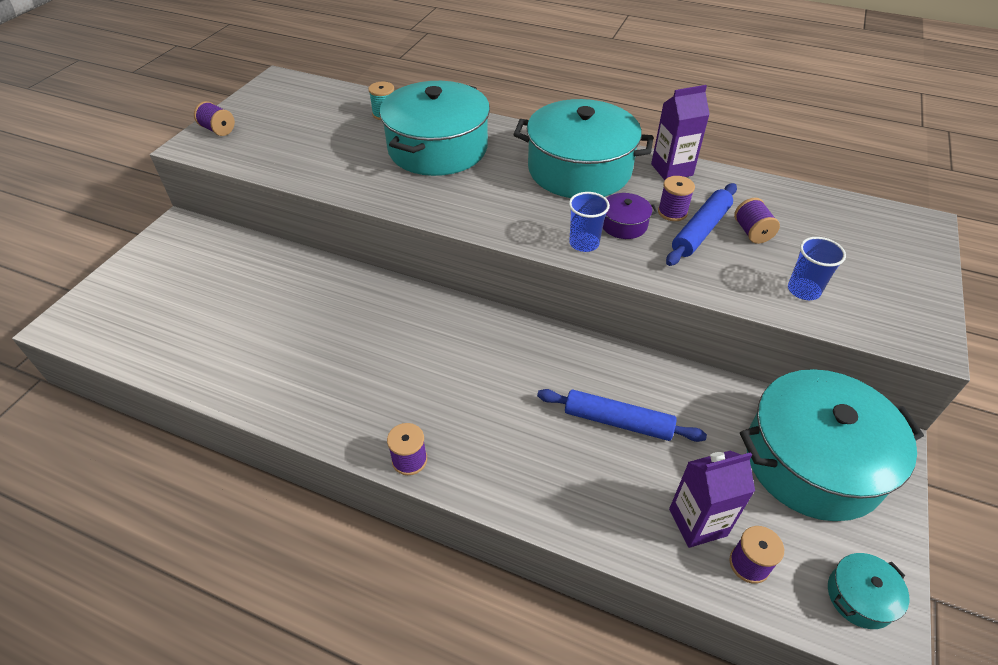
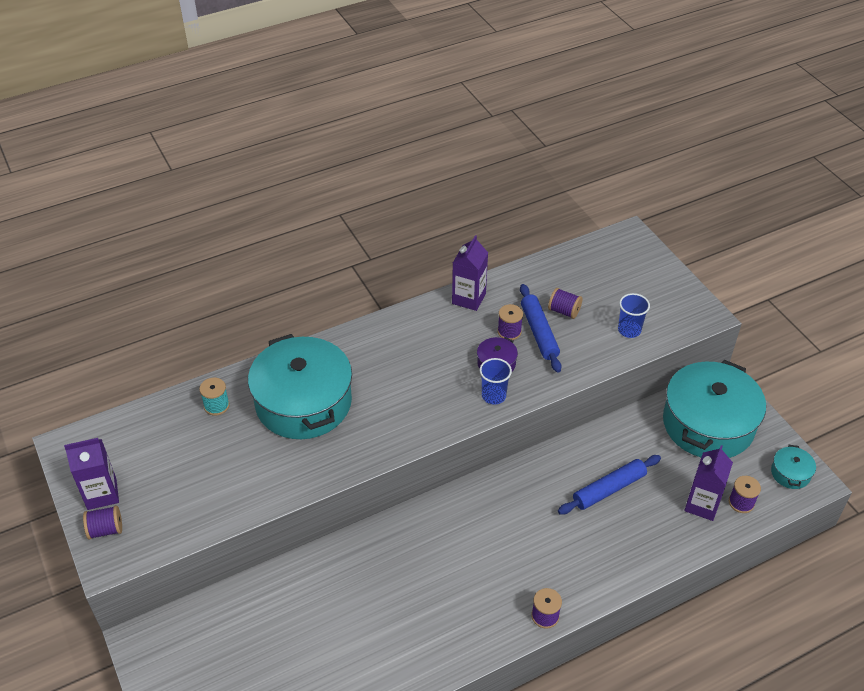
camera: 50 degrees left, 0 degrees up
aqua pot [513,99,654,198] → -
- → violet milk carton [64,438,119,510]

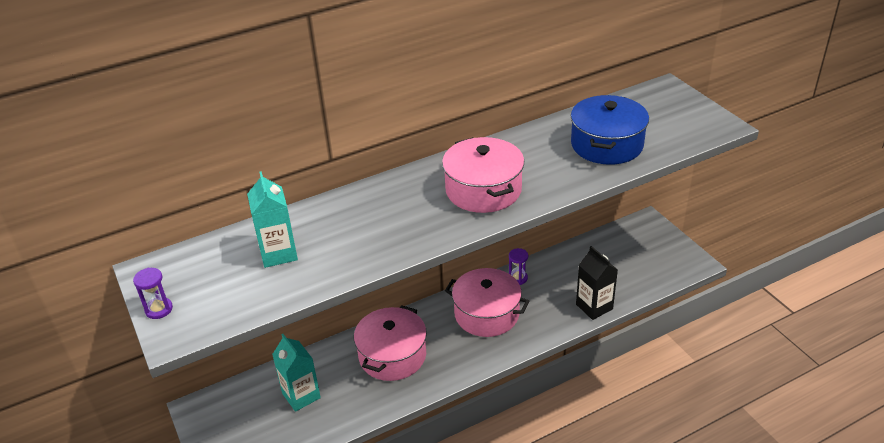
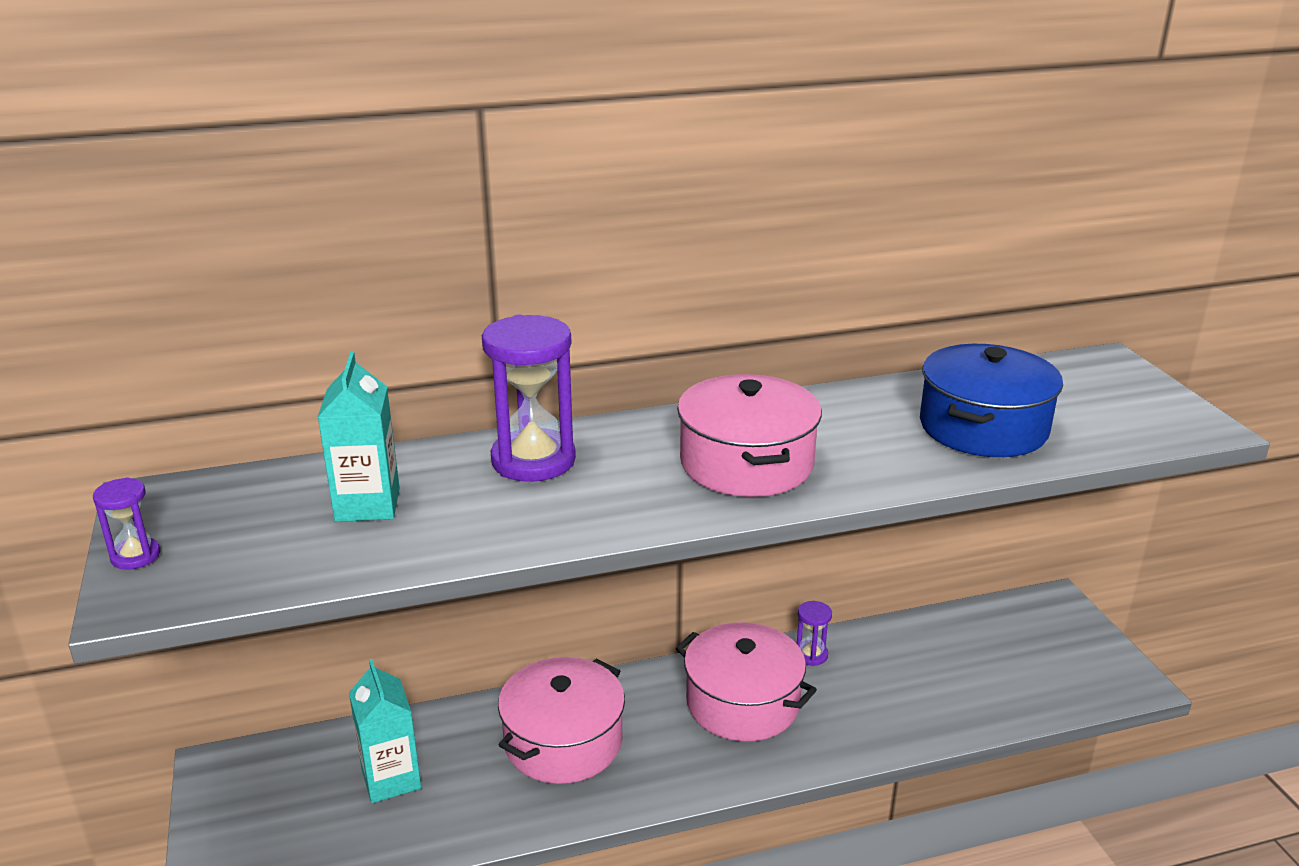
camera: 10 degrees right, 10 degrees down
jet-black milk carton [576,246,618,320] → -
- → violet sandglass [482,315,576,482]

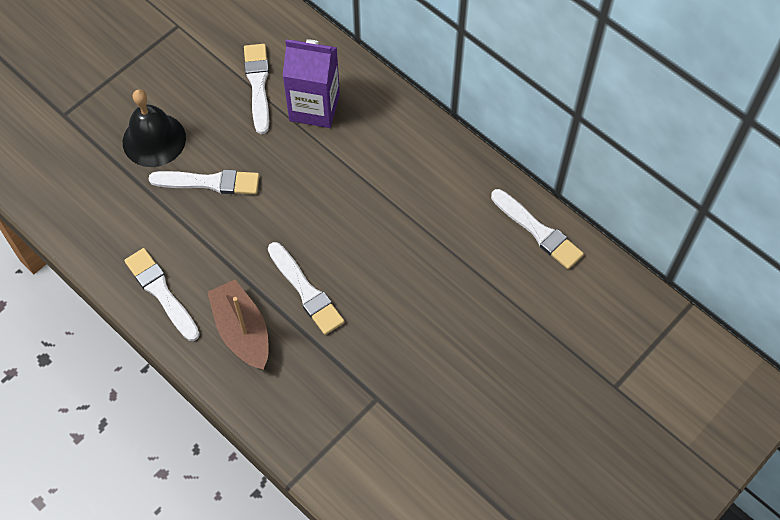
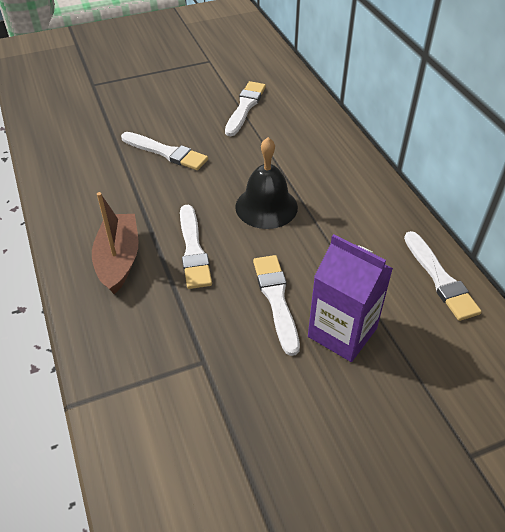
camera: 25 degrees right, 15 degrees down
jet-black bell [123,89,186,167] → jet-black bell [235,137,298,229], relocated
white paint brush [124,248,200,341] → white paint brush [253,255,300,356], relocated
violet milk carton [283,39,340,128] → violet milk carton [308,234,393,362], relocated

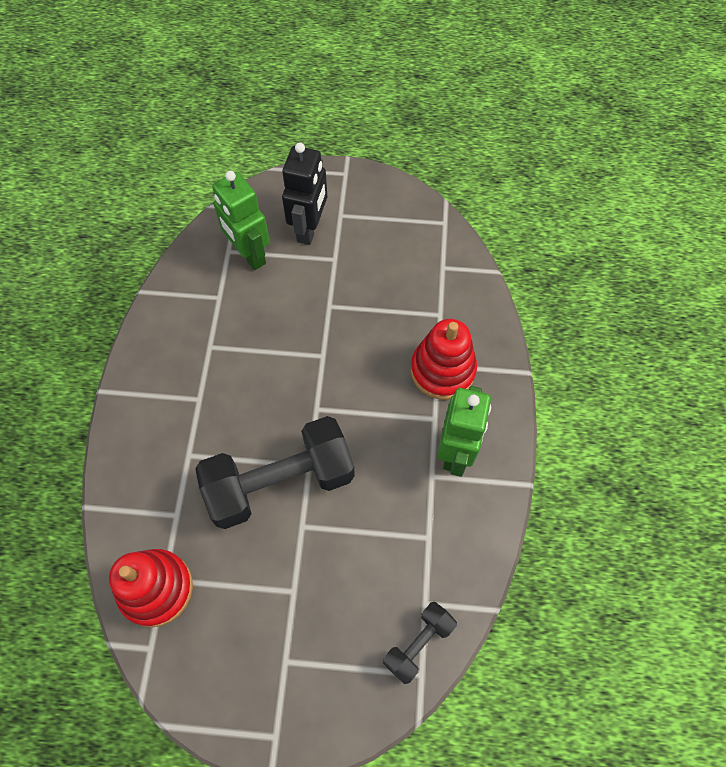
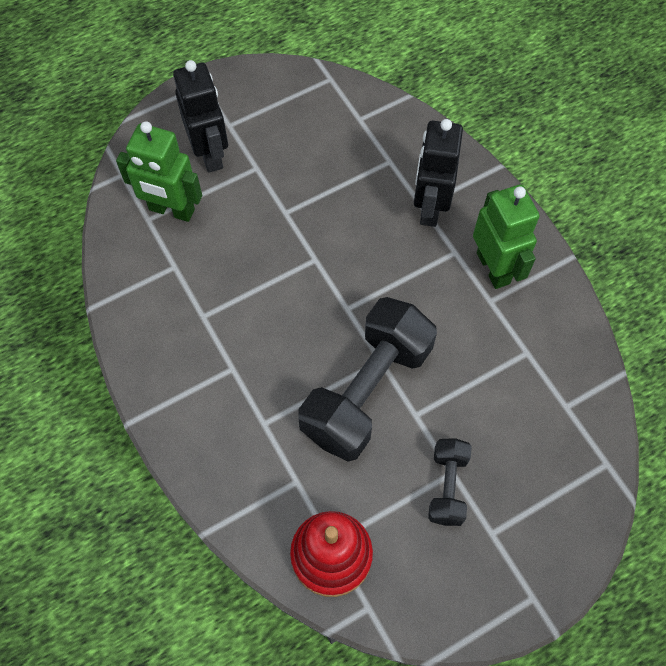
camera: 35 degrees left, 0 degrees up
jet-black dumbbell [383,602,457,684] → jet-black dumbbell [428,438,472,526], relocated
crimson stacking rings [411,319,477,400] → jet-black toy robot [414,119,463,227]

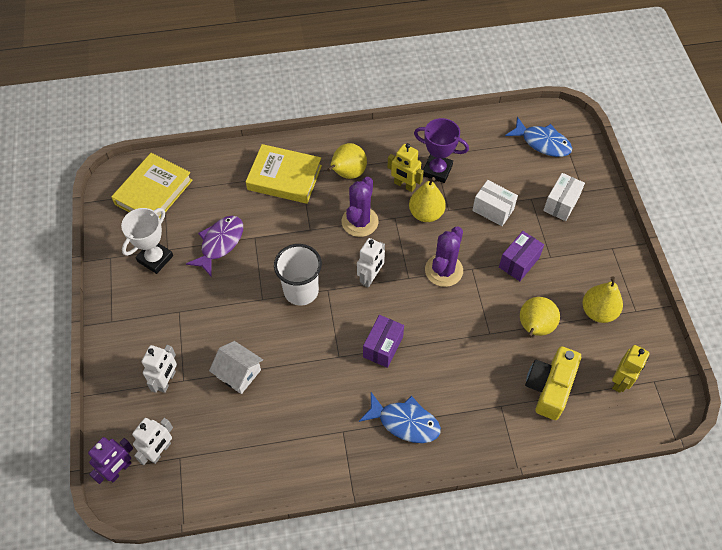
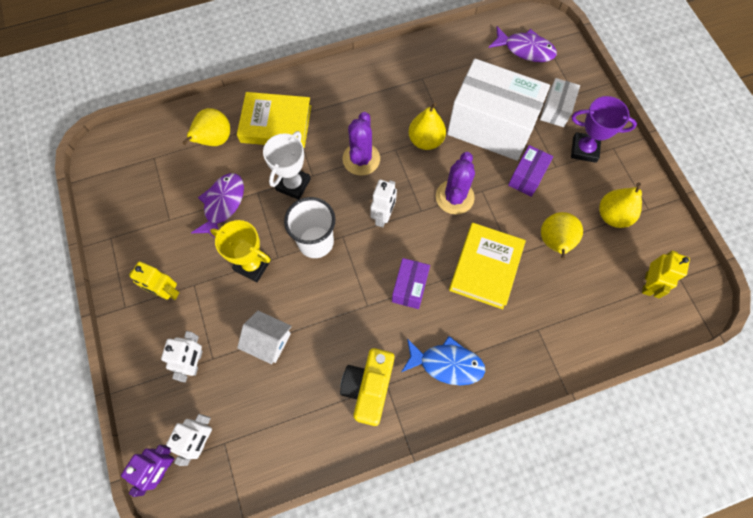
camera: 10 degrees left, 10 degrees up
bright yellow book [111,153,193,218] → bright yellow book [449,223,526,309], relocated
white trophy [121,208,173,274] → white trophy [263,131,311,200], relocated
bright yellow pear fruit [327,143,367,179] → bright yellow pear fruit [182,108,230,146], relocated
bright yellow toy robot [387,143,424,192] → bright yellow toy robot [129,261,180,300], relocated
violet trophy [414,118,469,183] → violet trophy [571,96,637,163], relocated
white parcel [472,180,518,226] → white parcel [447,59,550,161], x2.16
blue fish figure [505,117,572,157] → violet fish figure [489,26,557,62]
bright yellow compact camera [525,346,581,420] → bright yellow compact camera [340,348,394,426], relocated
- → bright yellow trophy [210,220,271,282]

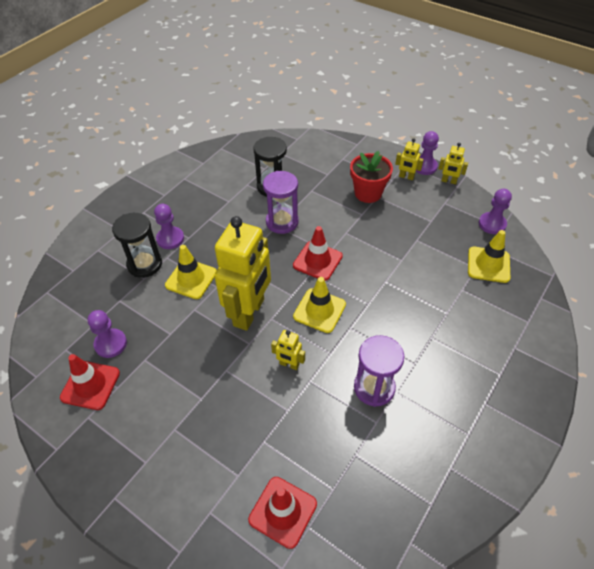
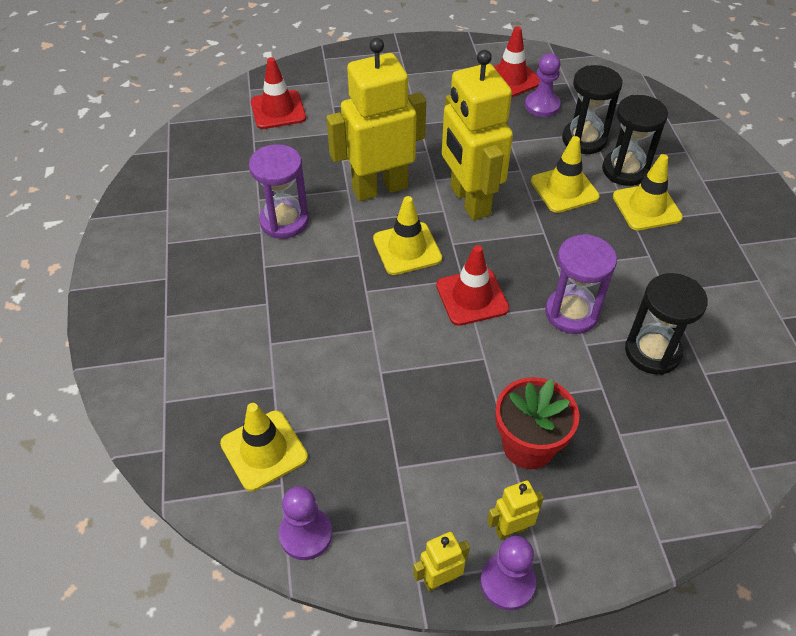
camera: 135 degrees right, 0 degrees up
violet pawn [154,204,184,249] → bright yellow road cone [613,154,683,230]
bright yellow toy robot [271,330,305,370] → bright yellow toy robot [326,38,426,201], x2.36
- → jet-black sandglass [562,65,623,154]

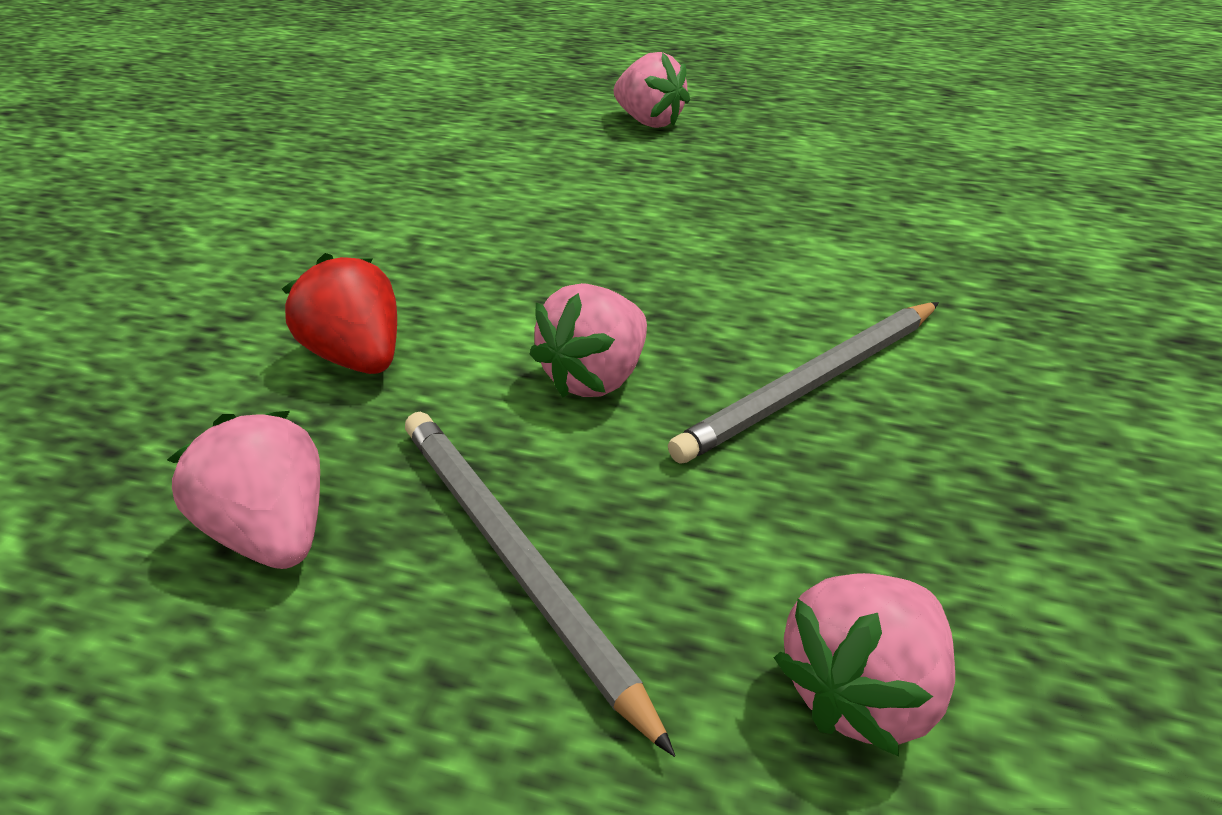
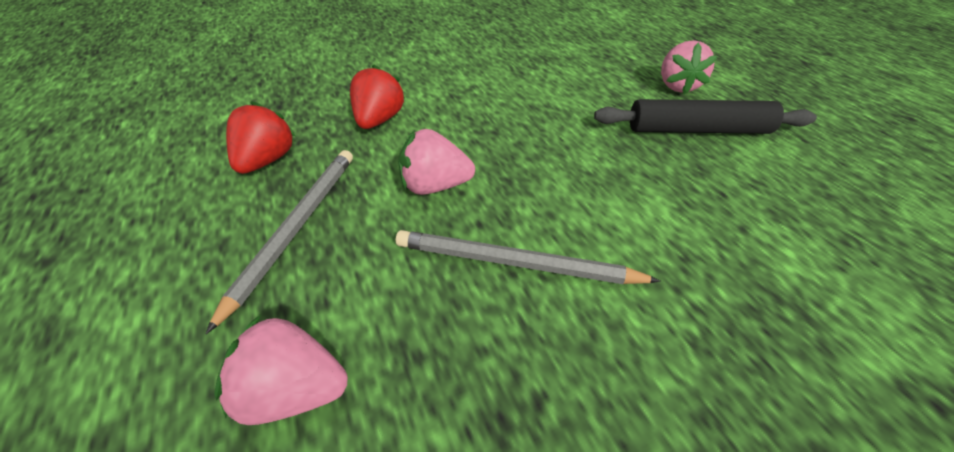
camera: 50 degrees right, 5 degrees up
rose-pink berry [167,411,320,569] → crimson berry [226,101,296,174]
- → jet-black rolling pin [594,99,817,134]

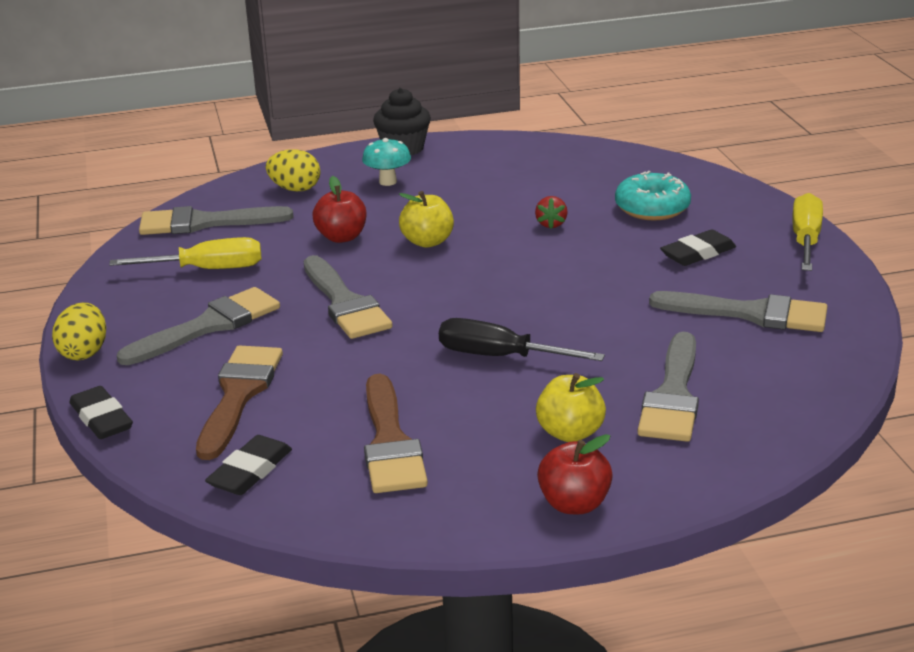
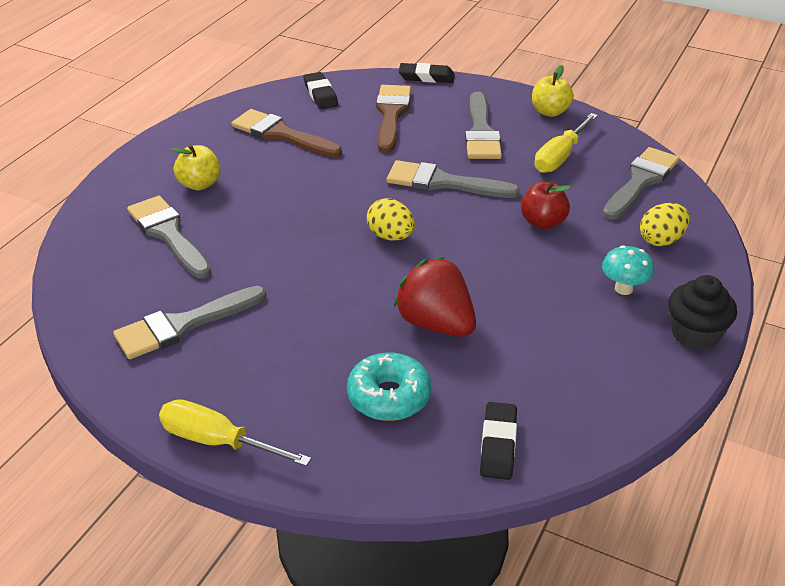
camera: 130 degrees right, 10 degrees up
bright yellow egg shape [52,302,106,360] → bright yellow egg shape [367,198,415,241], relocated
brown paint brush [196,345,283,460] → brown paint brush [376,85,411,153], 135 degrees counterclockwise
bright yellow apple fruit [399,191,454,248] → bright yellow apple fruit [532,65,574,117], relocated
jet-black screwdriver [439,318,605,361] → -
crimson berry [535,196,568,229] → crimson berry [394,257,476,337], x2.25
crimson apple fruit [537,434,613,514] → -
jet-black pencil eraser [660,229,736,266] → jet-black pencil eraser [480,402,517,480], relocated
bright yellow screwdriver [792,193,823,271] → bright yellow screwdriver [159,399,311,466], 150 degrees clockwise

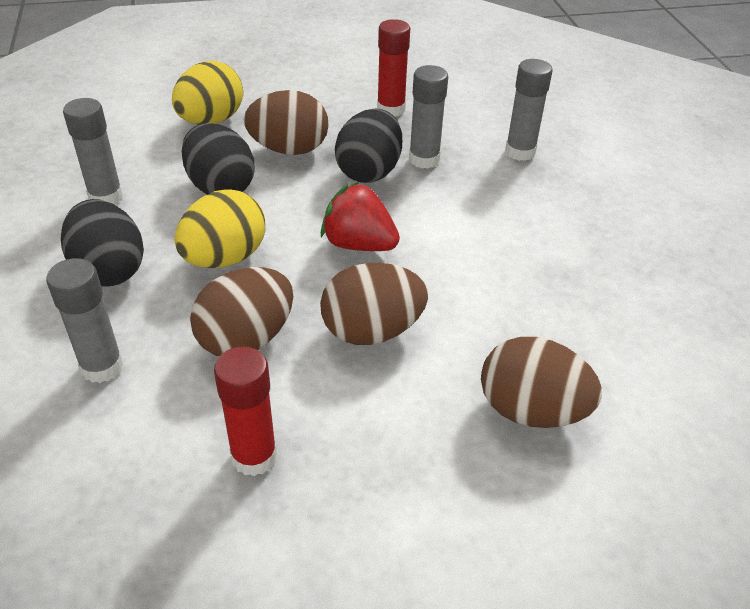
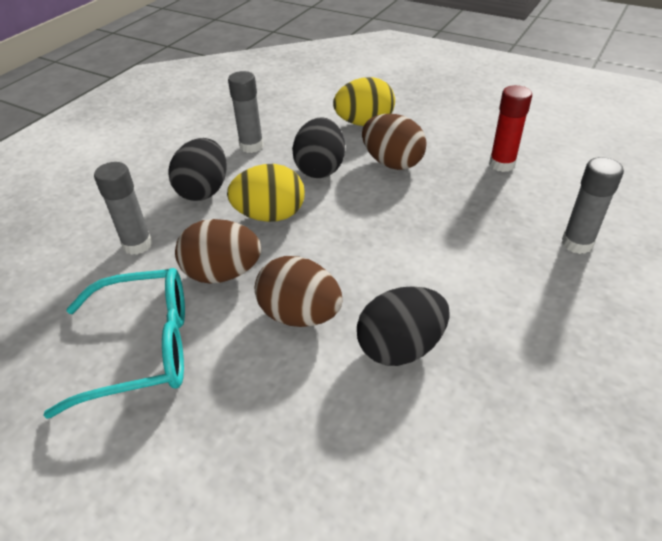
camera: 45 degrees right, 0 degrees up
crimson glue stick [214,346,277,476] → aqua glasses [43,268,185,419]
crimson berry [321,182,400,251] → -
jet-black egg shape [335,108,402,183] → jet-black egg shape [357,286,450,366], relocated
ash-grey glue stick [409,65,448,169] → -
brown egg shape [481,337,602,428] → -

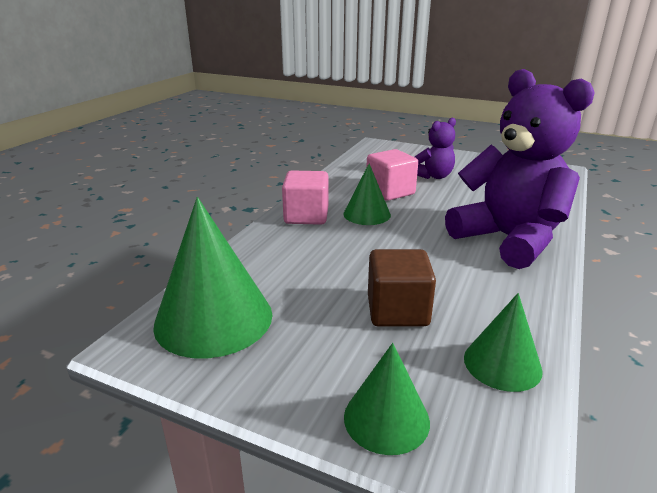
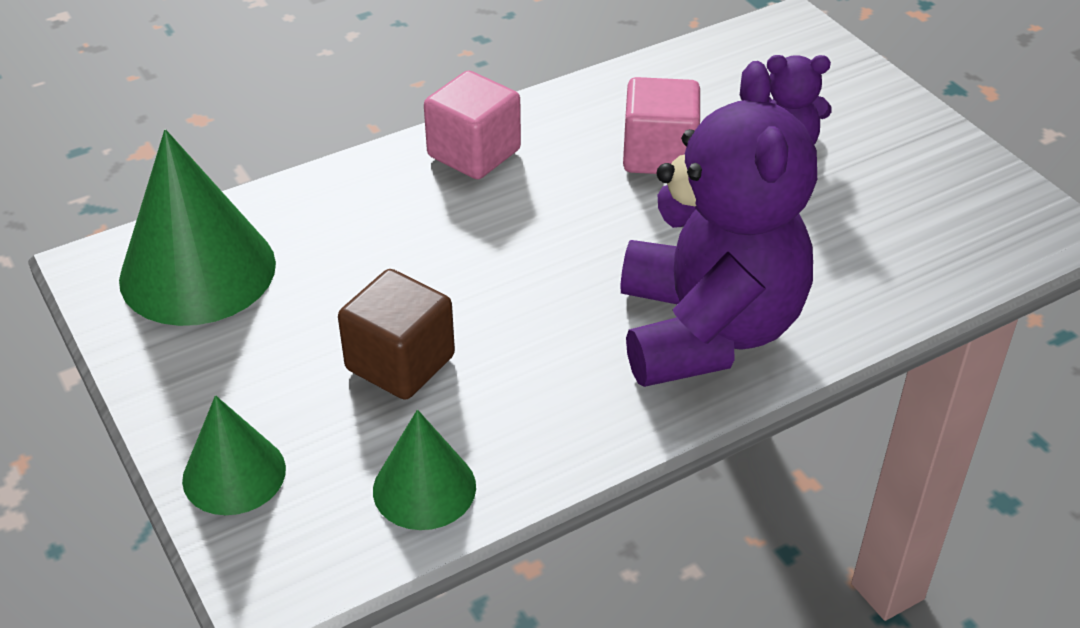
camera: 35 degrees right, 15 degrees up
leaf-green cone [343,164,391,225] → -

